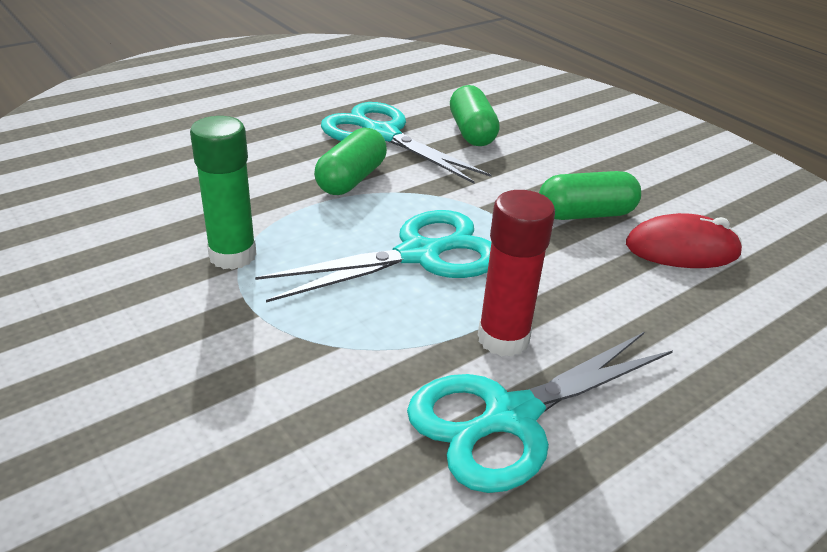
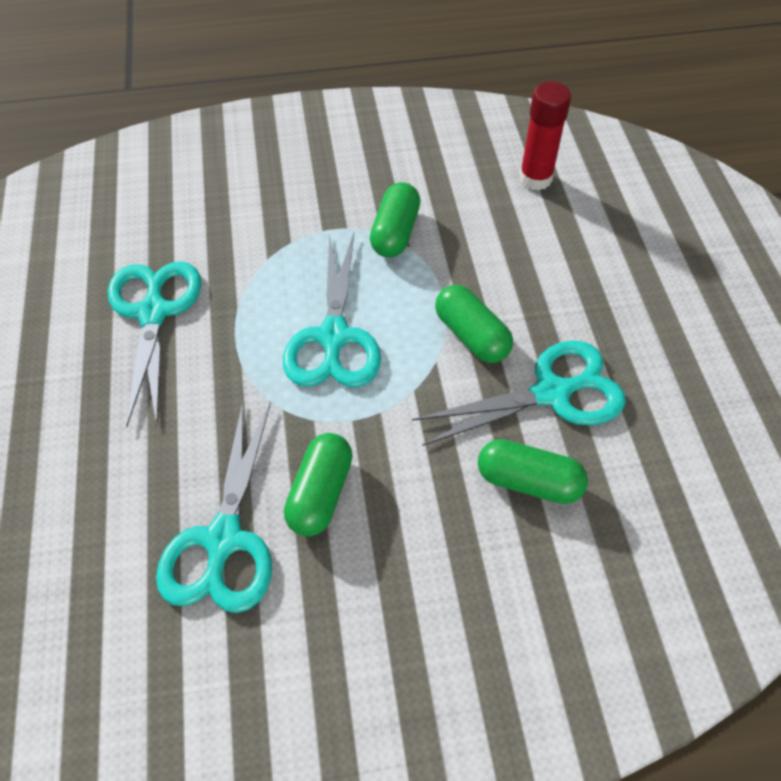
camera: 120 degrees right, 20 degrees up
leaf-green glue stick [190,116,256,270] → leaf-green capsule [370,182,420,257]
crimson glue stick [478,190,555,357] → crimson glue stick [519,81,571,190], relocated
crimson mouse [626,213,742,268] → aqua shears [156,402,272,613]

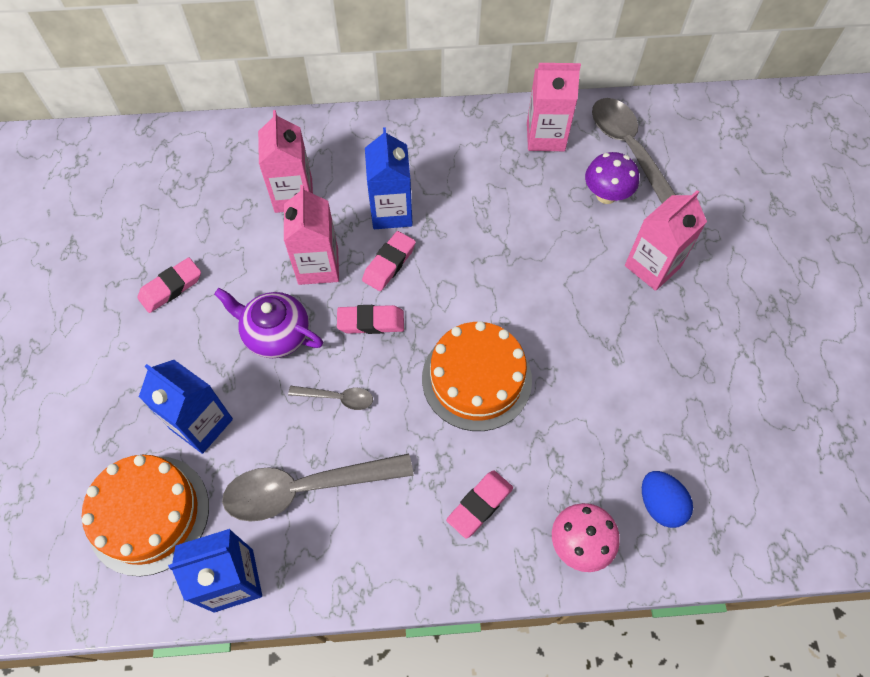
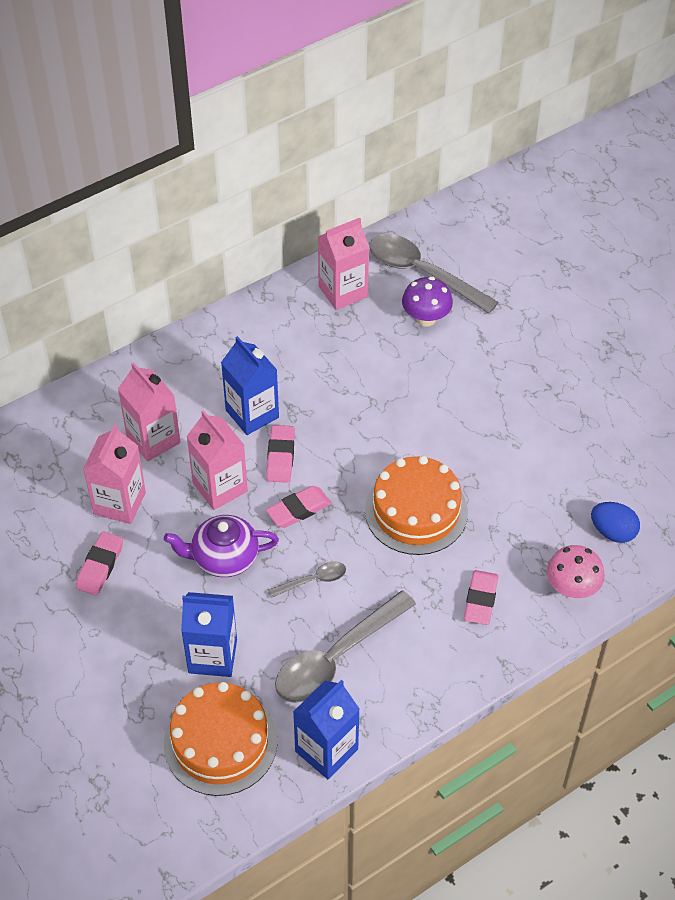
camera: 30 degrees left, 10 degrees down
rose-pink milk carton [625,190,707,291] → rose-pink milk carton [83,424,146,524], relocated

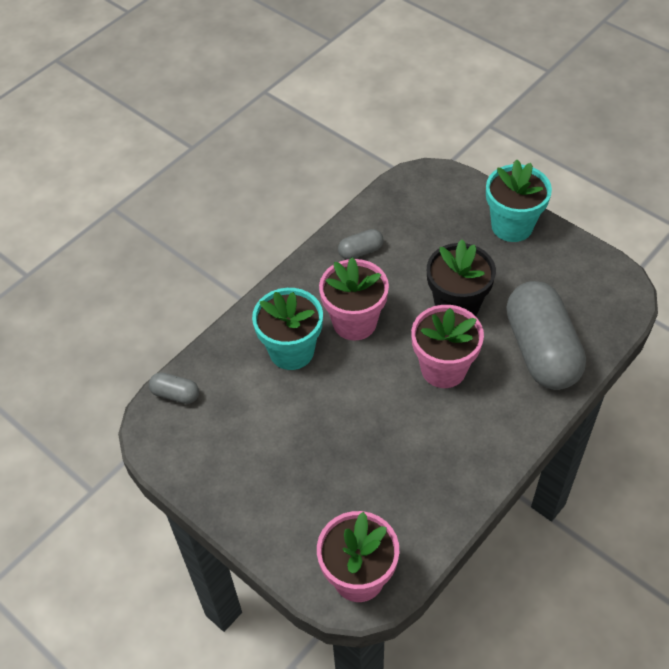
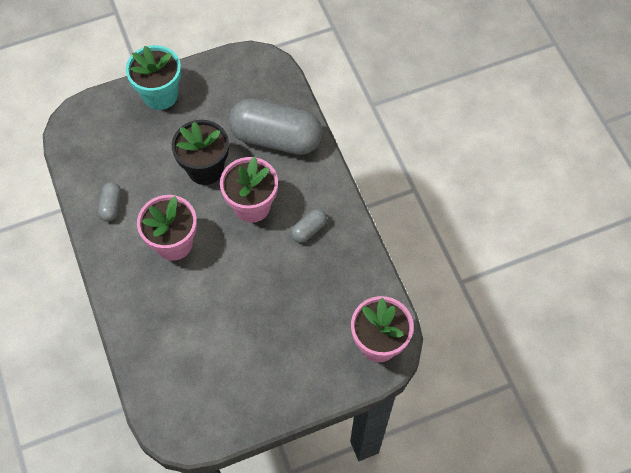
camera: 65 degrees left, 10 degrees up
ash-grey capsule [149,372,199,404] → ash-grey capsule [291,209,327,243], relocated
aqua potted plant [252,288,323,370] → -

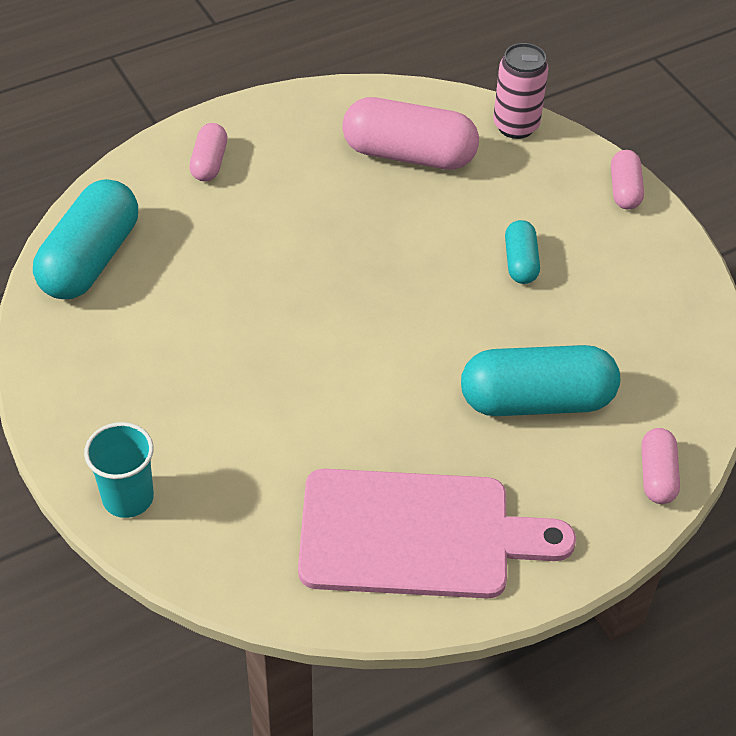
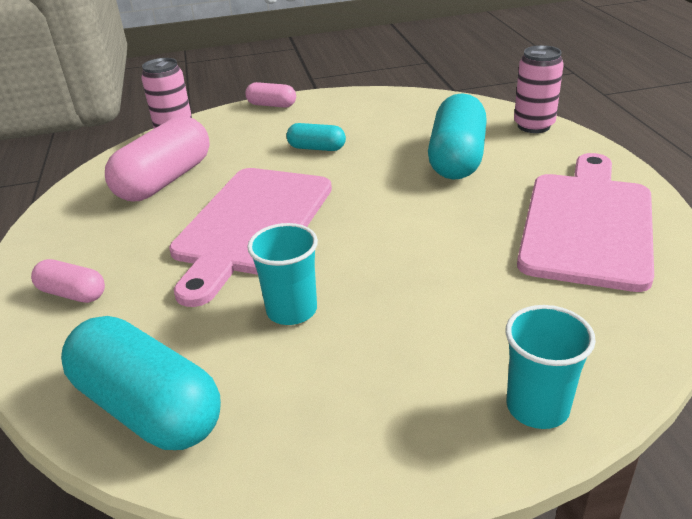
camera: 70 degrees left, 15 degrees down
rose-pink capsule [641,428,680,504] → rose-pink tin [514,45,564,133]
- → rose-pink cutting board [169,168,332,307]
- → aqua tumbler [247,223,318,325]

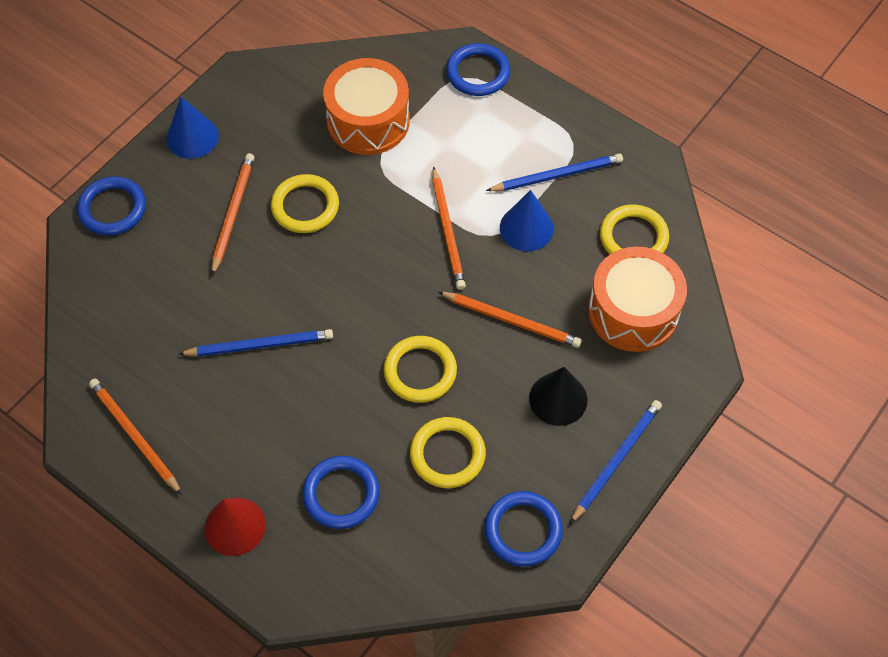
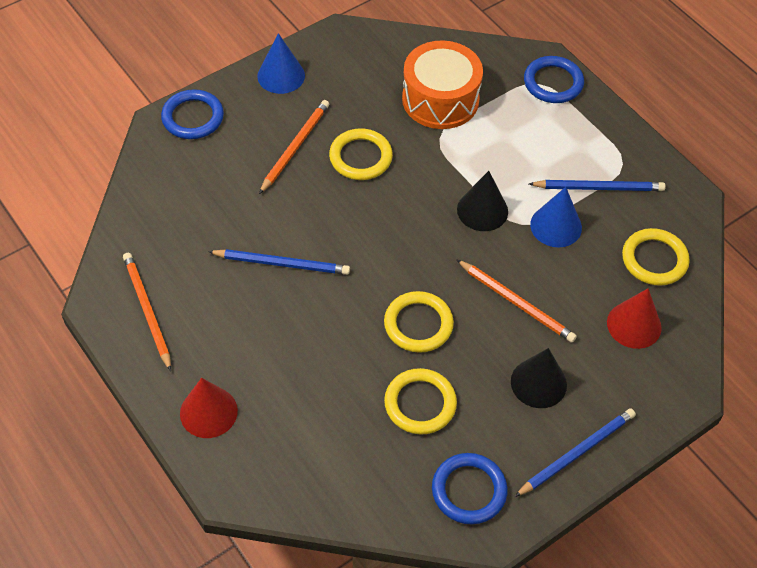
camera: 15 degrees right, 5 degrees down
blue torus [302,456,380,529] → -
bright orange wooden pencil [432,166,466,290] → jet-black cone [457,171,508,231]
bright orange toy drum [588,247,687,352] → crimson cone [607,288,662,349]

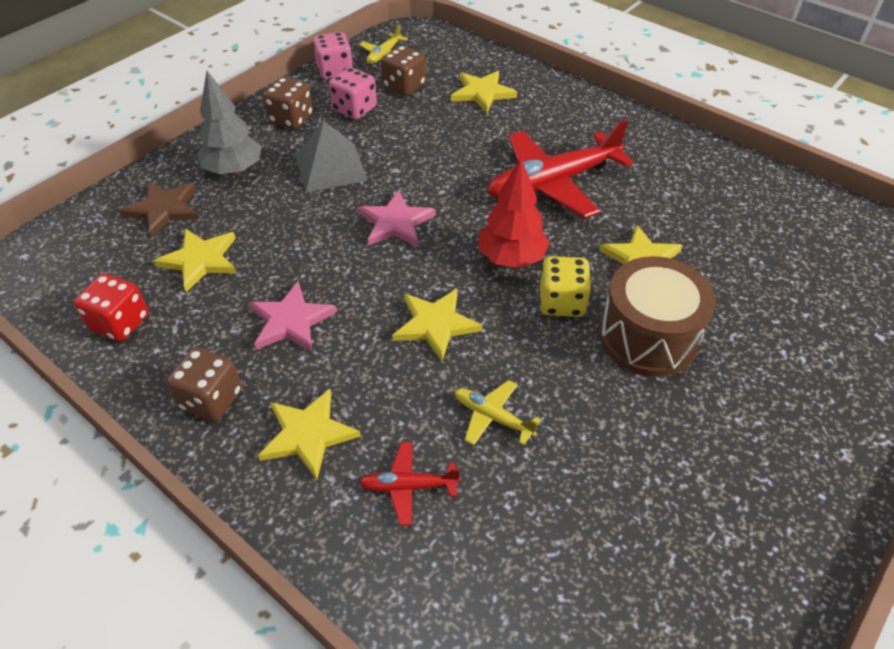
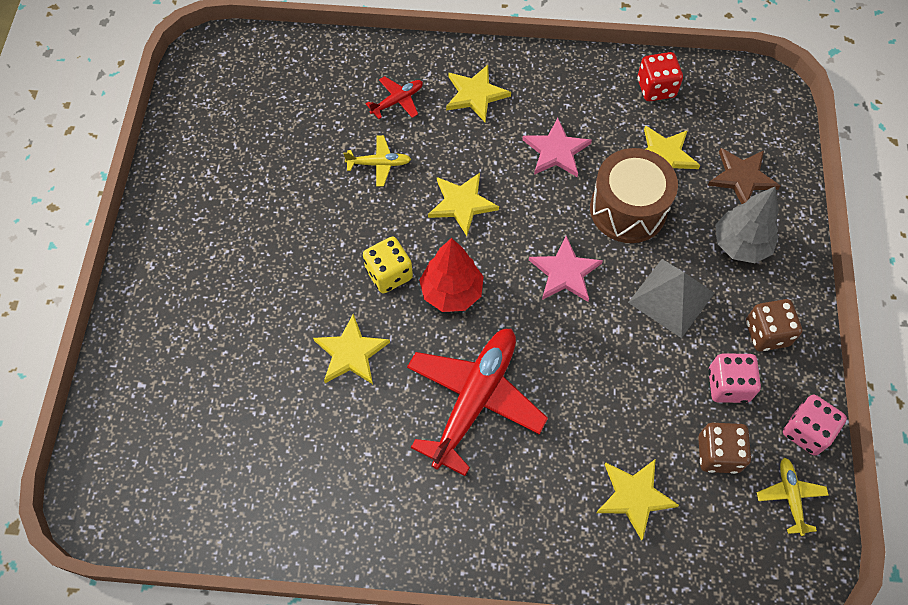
camera: 145 degrees right, 15 degrees up
brown dice [166,347,242,421] → -
brown toy drum [599,256,716,377] → brown toy drum [590,148,678,243], relocated

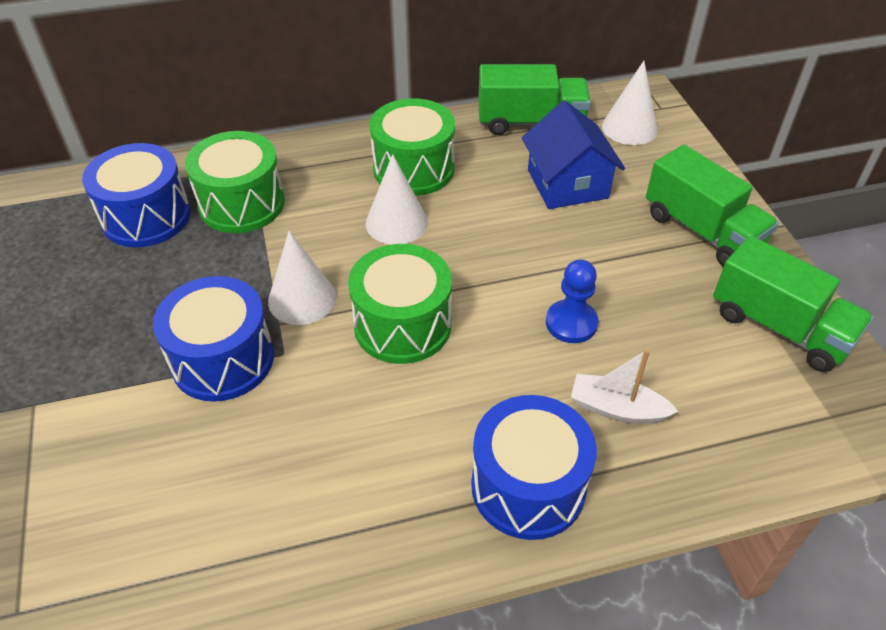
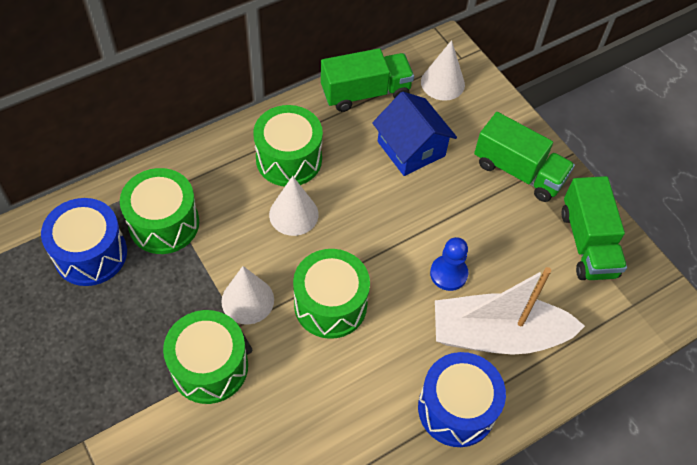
camera: 20 degrees left, 10 degrees up
blue toy drum [153,276,274,402] → leaf-green toy drum [163,310,248,404]
white sailboat [571,349,679,424] → white sailboat [435,267,585,355], x2.04
leaf-green toy truck [713,235,874,372] → leaf-green toy truck [561,176,627,280], 60 degrees clockwise

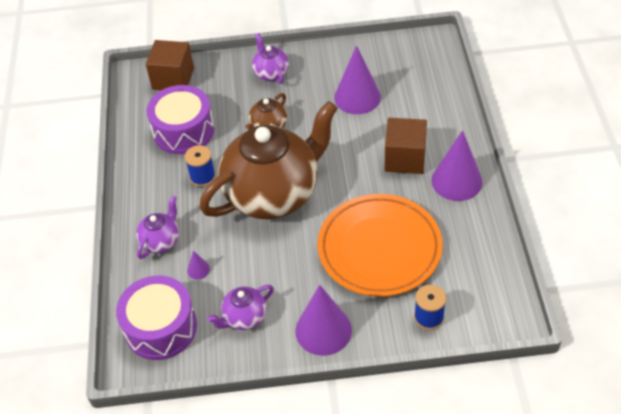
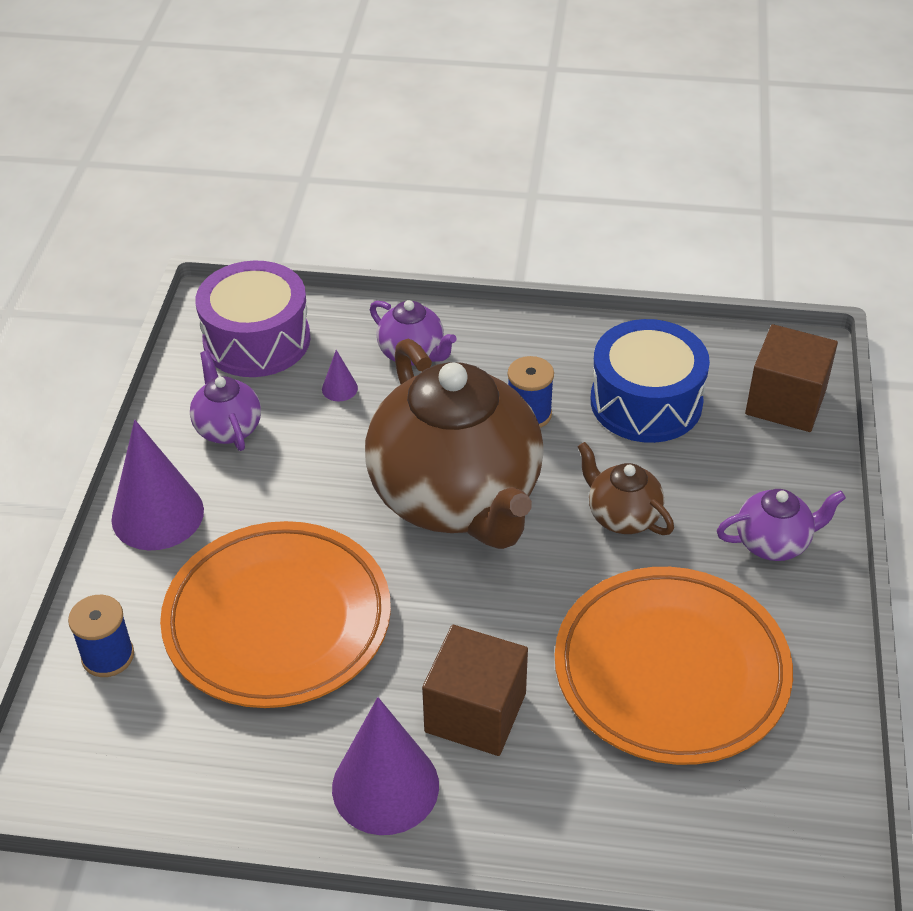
camera: 100 degrees right, 5 degrees down
violet toy drum [147,85,214,154] → blue toy drum [591,319,710,443]
violet cone [334,45,381,114] → bright orange plate [555,567,793,765]

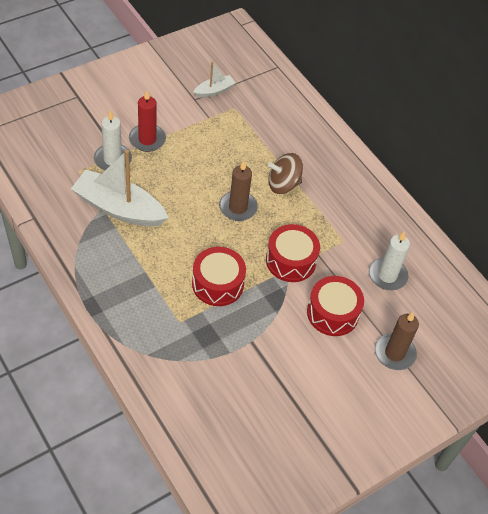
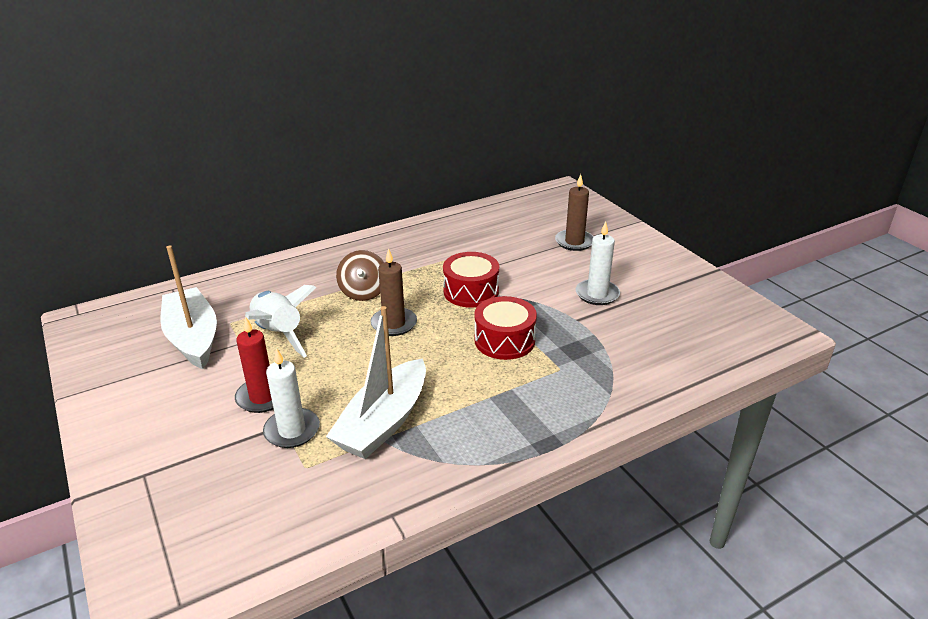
camera: 80 degrees left, 20 degrees down
white sailboat [193,62,236,98] → white sailboat [160,245,217,369], x2.03
crimson toy drum [307,276,364,336] → -
white wax candle [369,231,410,290] → white wax candle [576,221,620,305], relocated
- → white toy rocket [245,285,316,358]

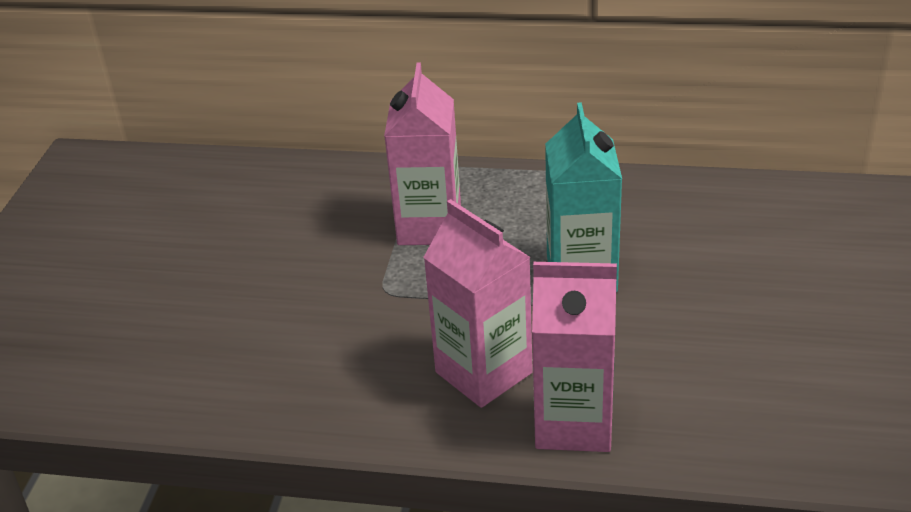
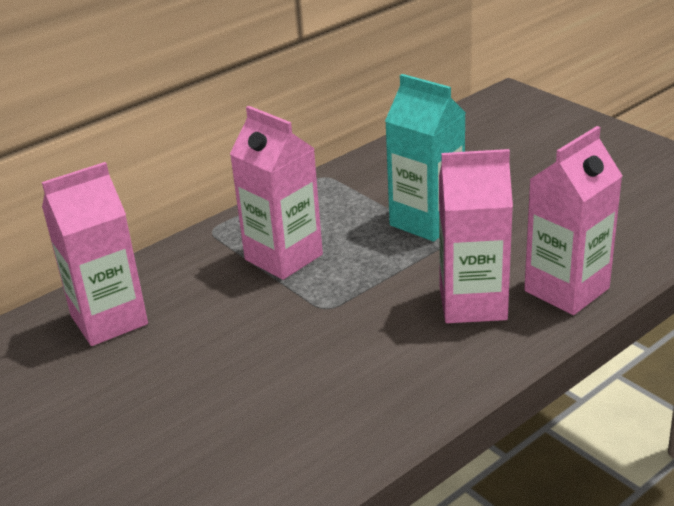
camera: 50 degrees left, 5 degrees down
- → rose-pink milk carton [42,162,148,346]

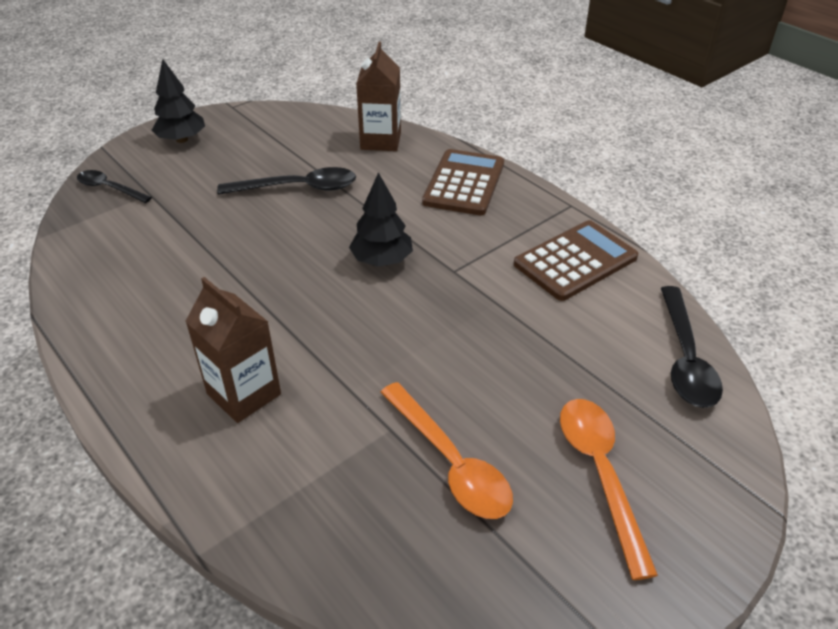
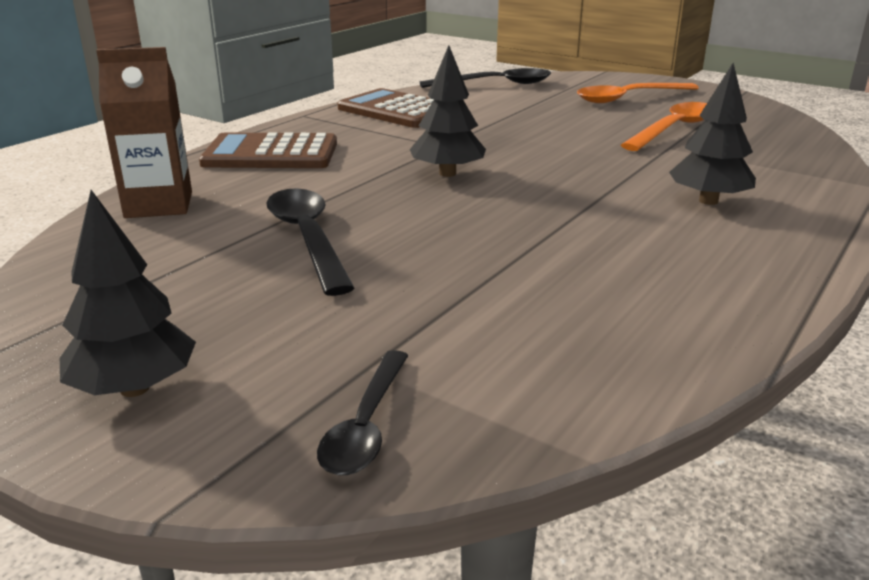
camera: 105 degrees left, 15 degrees down
brown milk carton [185,277,281,423] → jet-black tree [669,63,756,205]

